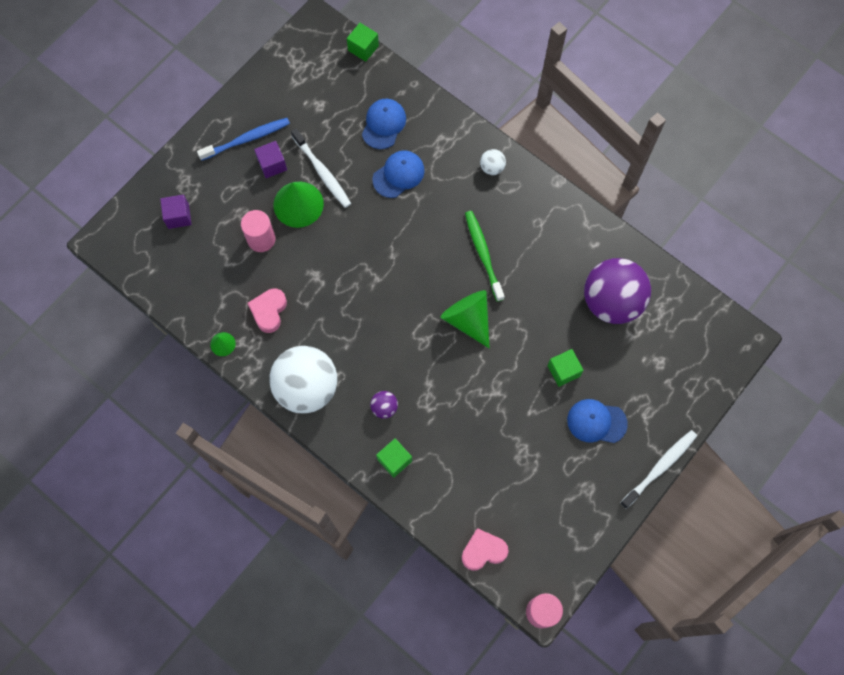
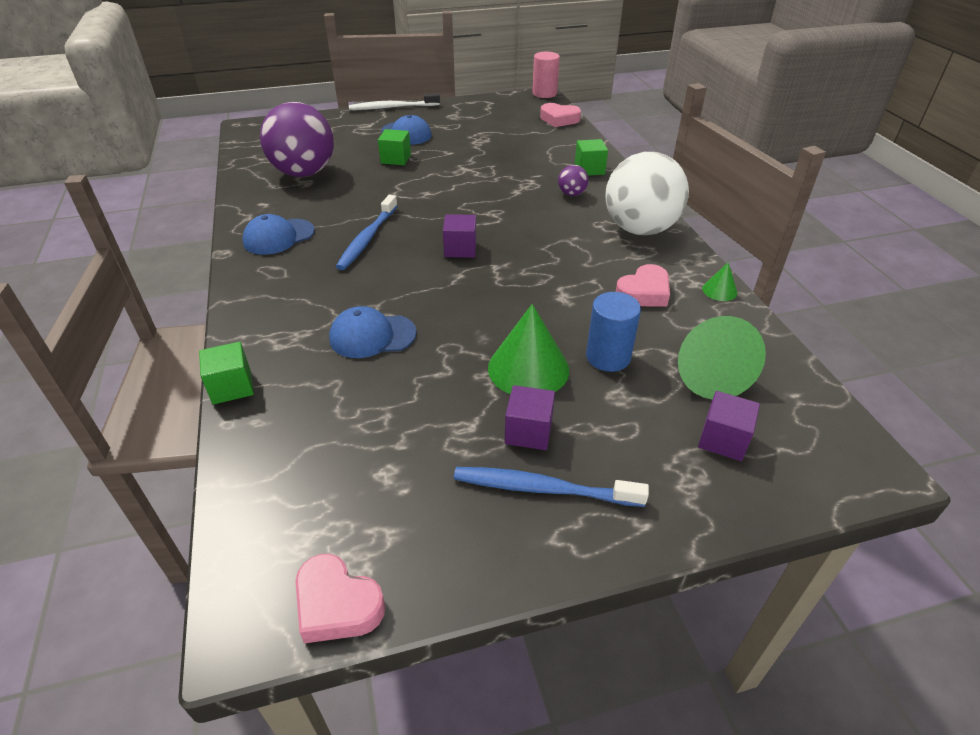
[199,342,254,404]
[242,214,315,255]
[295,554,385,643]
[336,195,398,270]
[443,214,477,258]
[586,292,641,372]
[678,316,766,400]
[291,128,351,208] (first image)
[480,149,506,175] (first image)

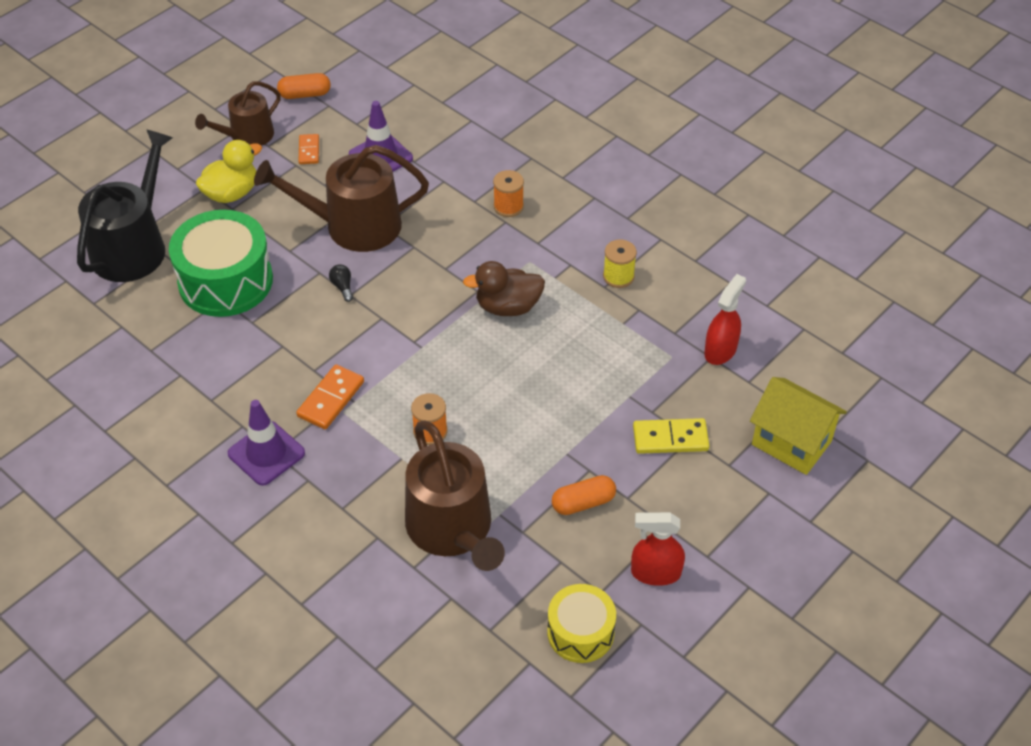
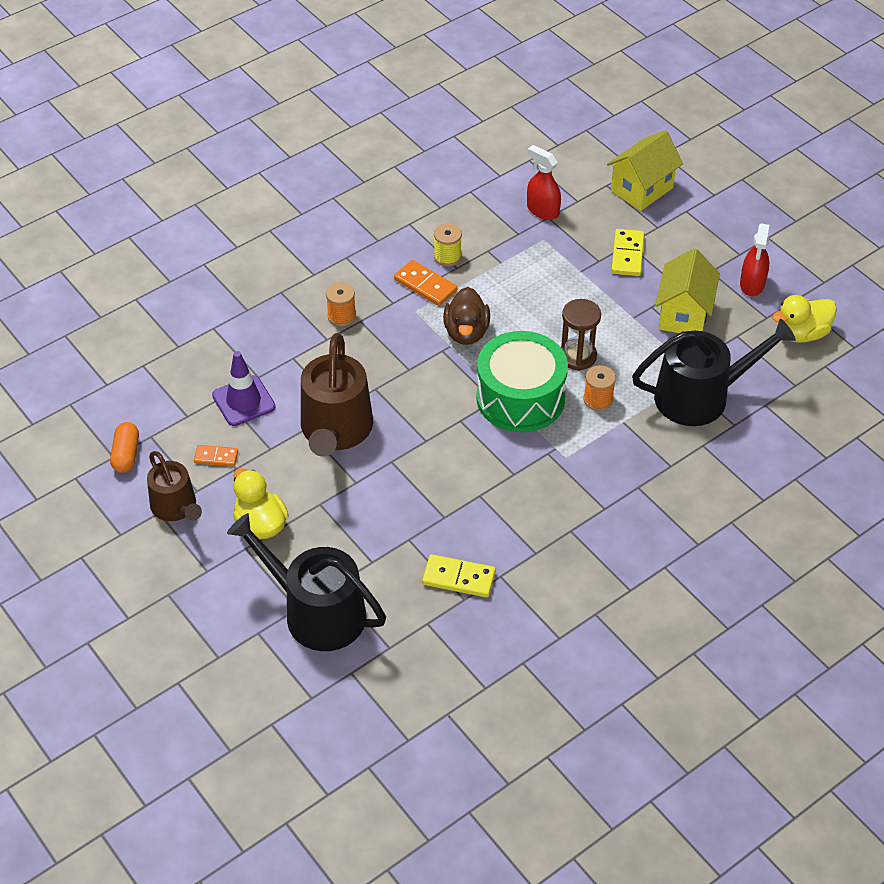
[394,260,457,306]
[422,554,496,598]
[476,331,568,433]
[561,299,601,371]
[632,319,796,426]
[655,248,720,333]
[772,295,837,343]
[228,400,305,486] (first image)
[329,264,353,302] (first image)

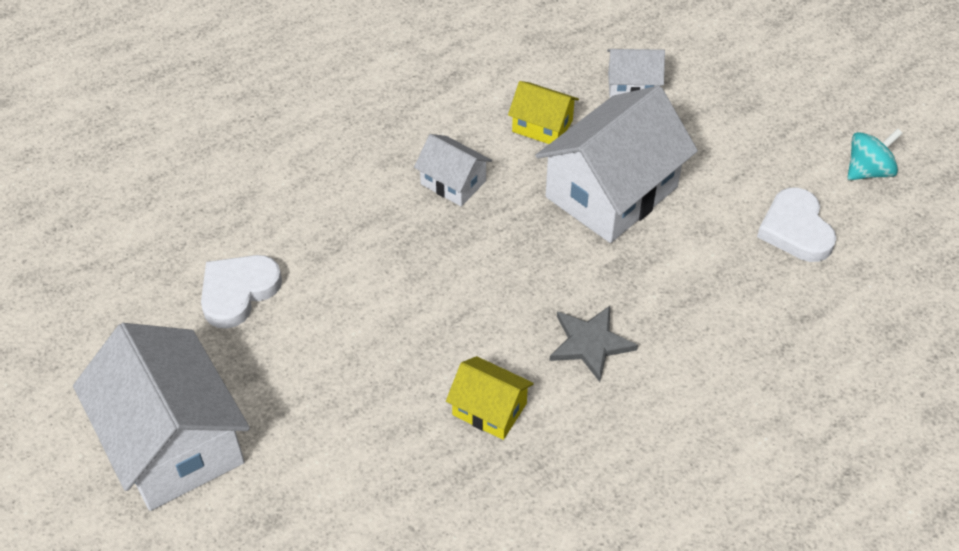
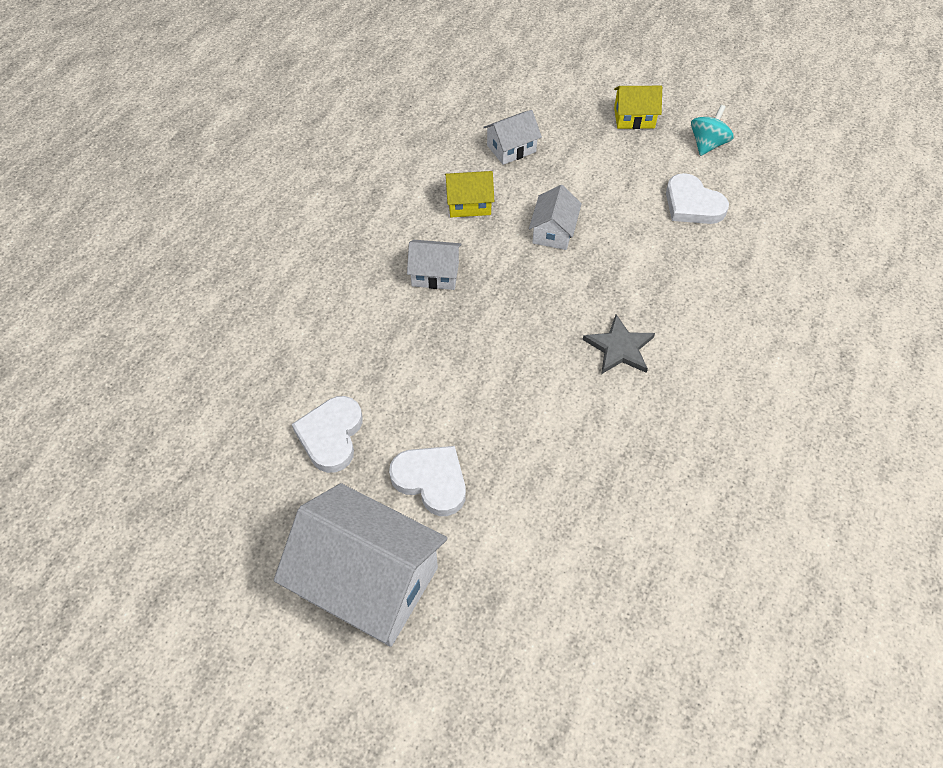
[389,446,466,516]
[529,185,582,250]
[614,86,662,129]

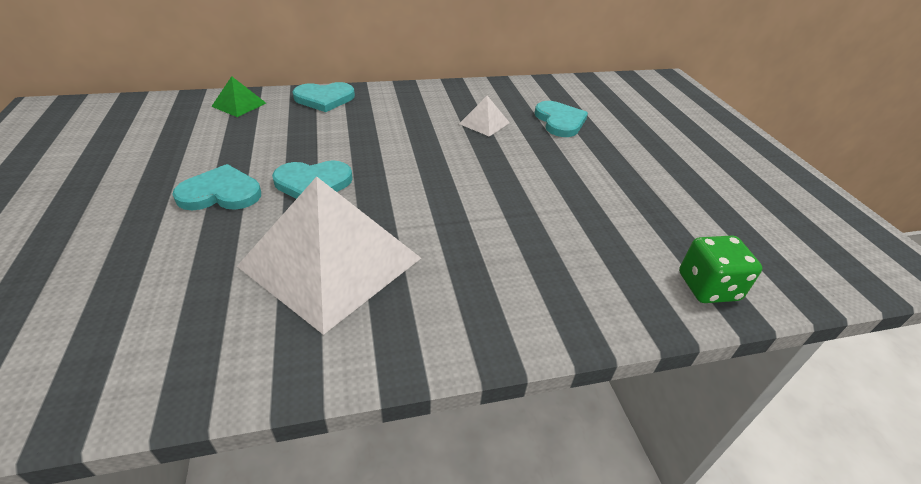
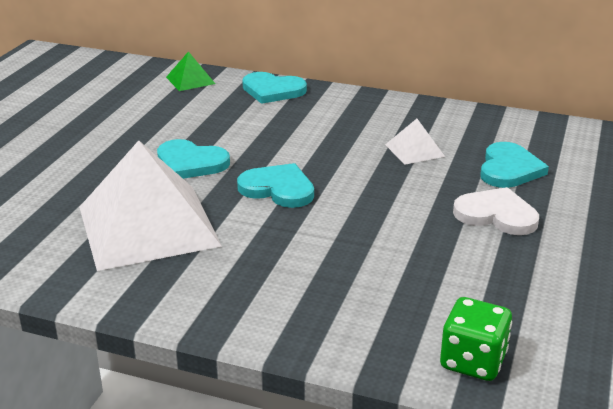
[237,163,314,208]
[453,187,539,235]

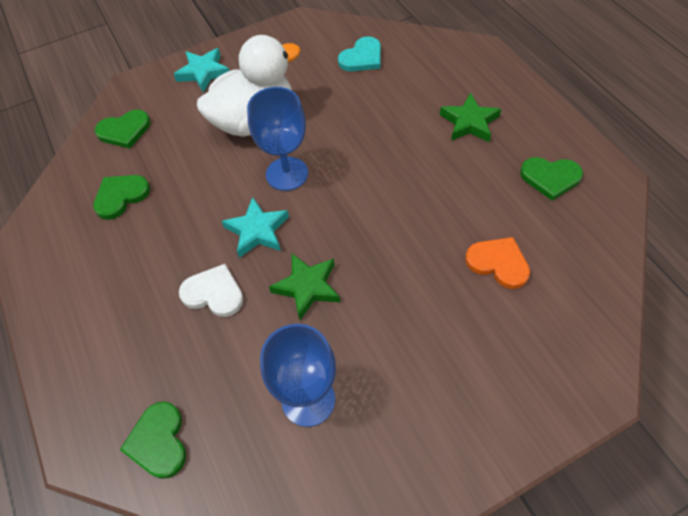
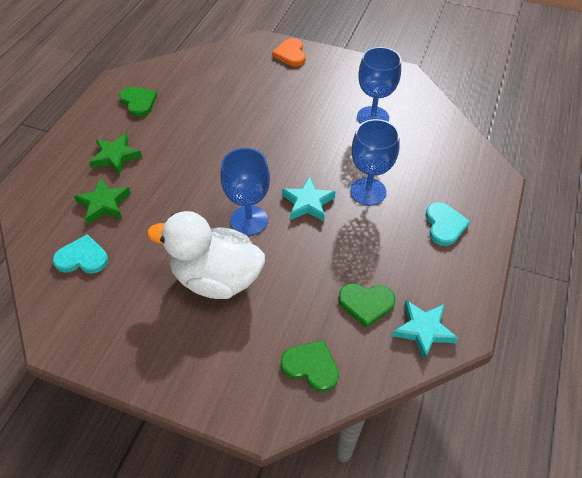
[74,178,131,224]
[272,38,306,66]
[350,119,400,206]
[392,300,458,360]
[426,202,470,246]
[120,402,186,479] (first image)

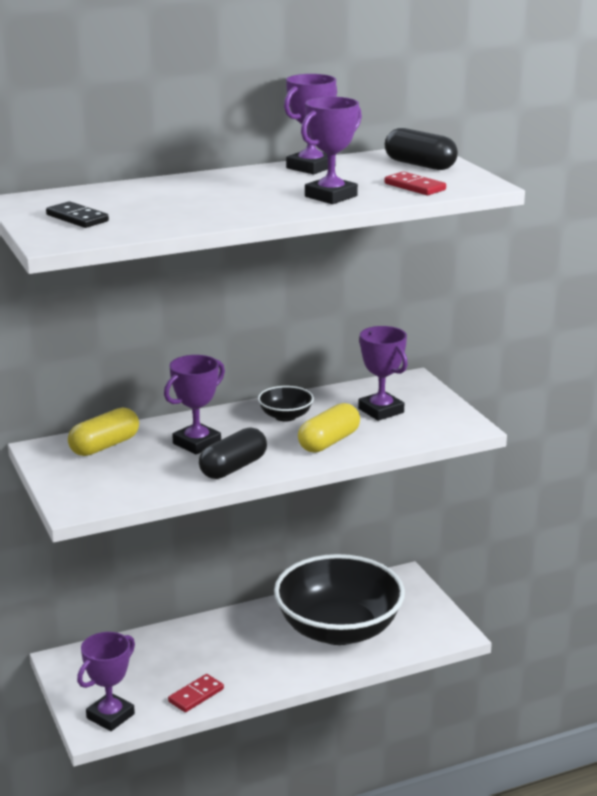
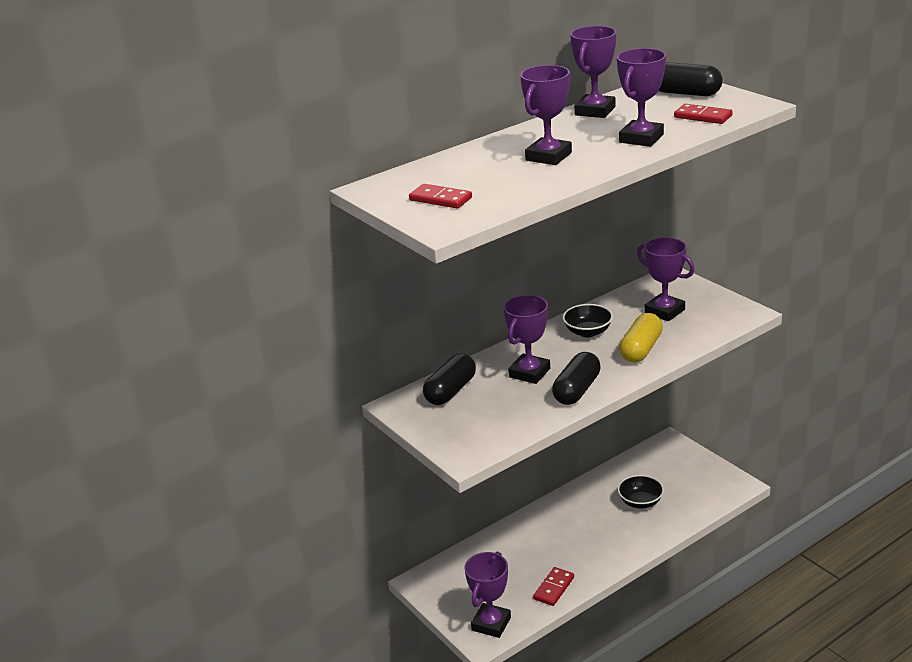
[409,184,472,209]
[423,353,476,405]
[520,65,572,165]
[618,475,664,509]

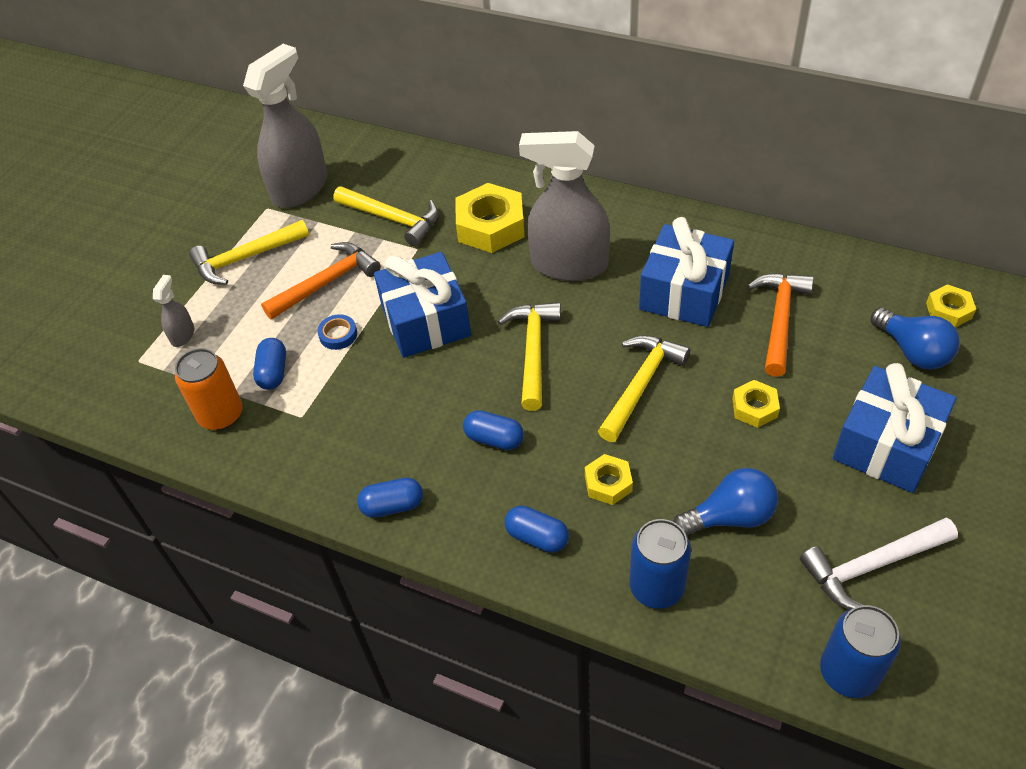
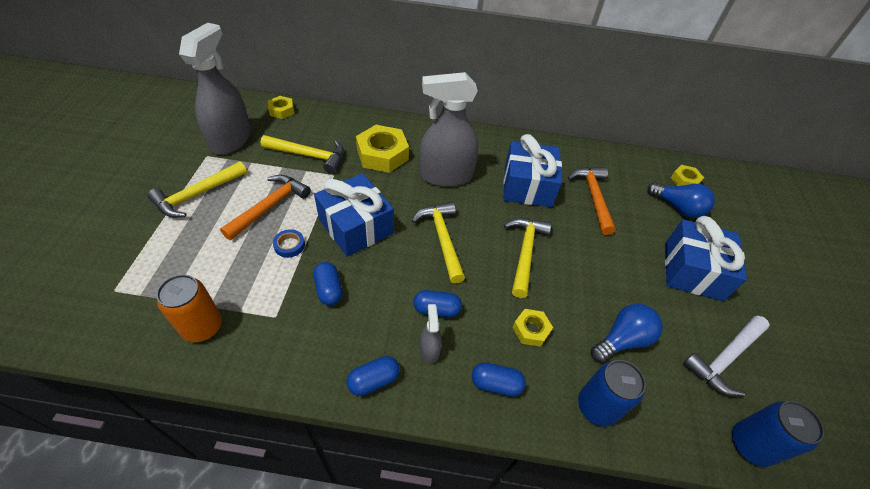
[268,96,294,119]
[313,262,343,306]
[420,304,442,364]

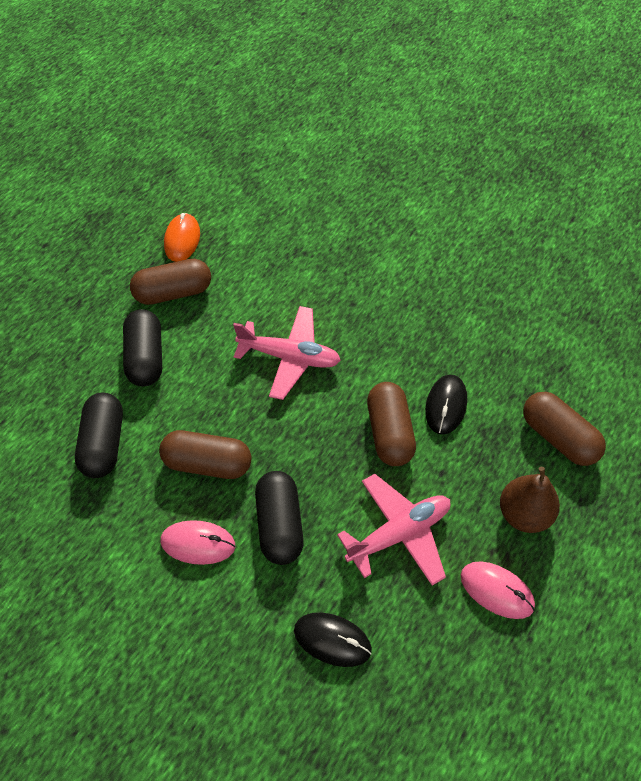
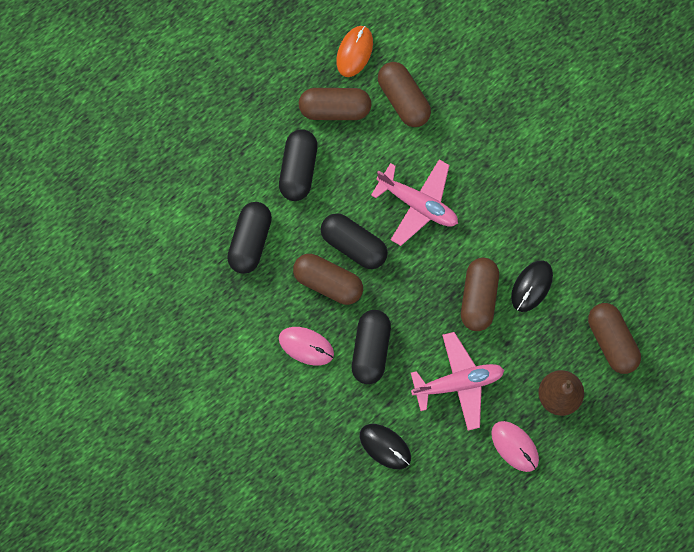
[321,213,388,269]
[378,62,431,127]

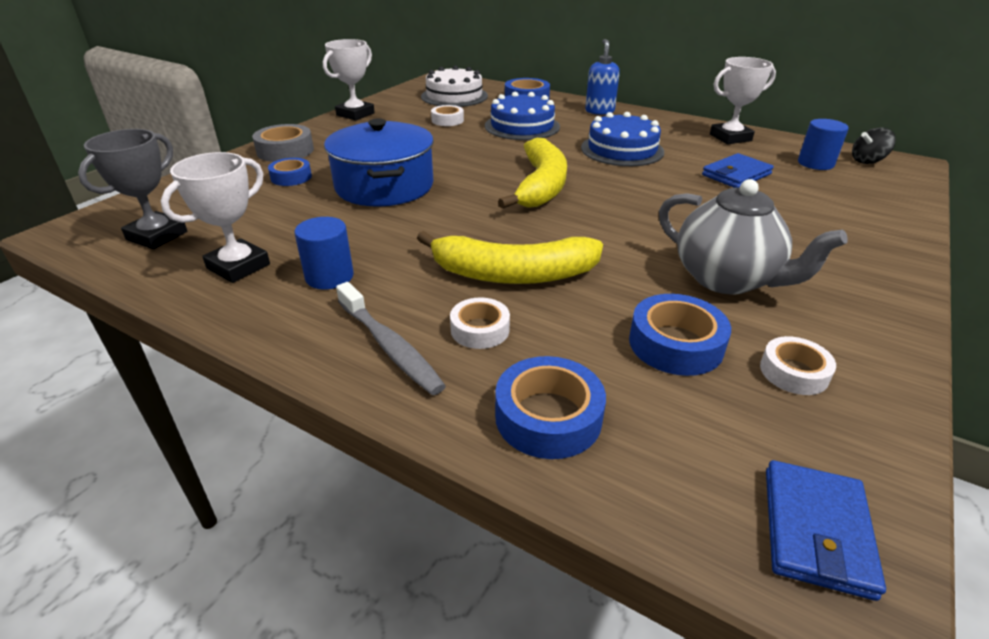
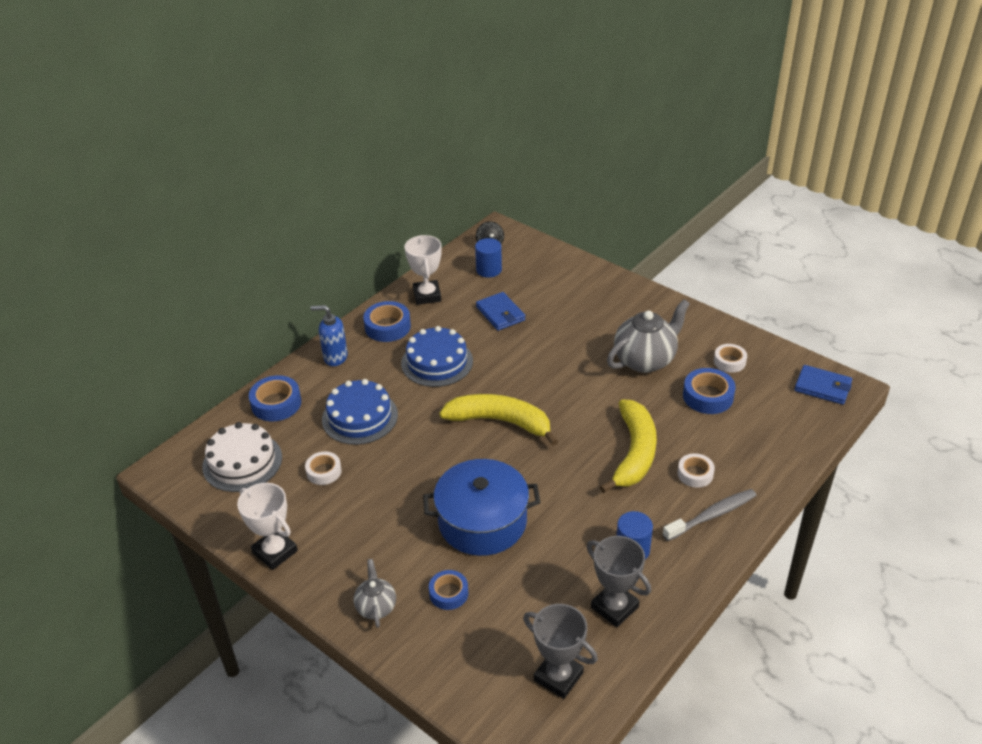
[354,559,396,628]
[363,301,411,342]
[587,536,651,627]

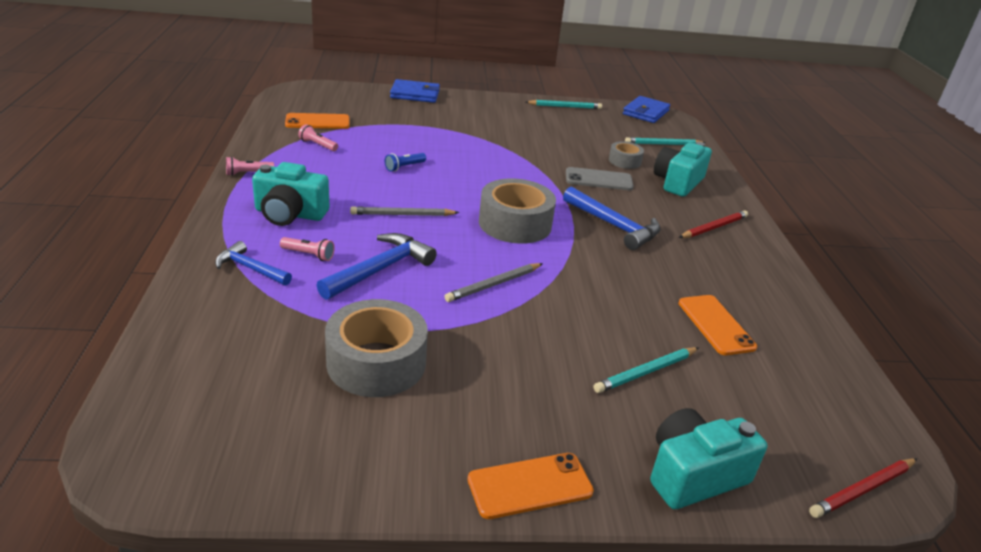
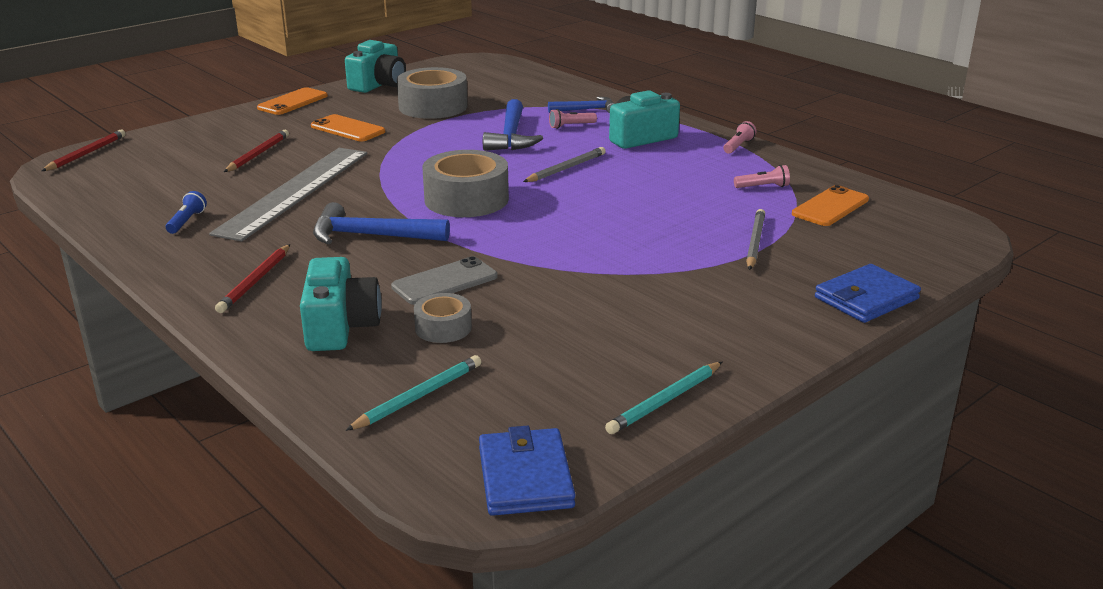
[166,191,207,234]
[209,148,367,242]
[224,130,289,172]
[311,114,385,142]
[345,40,406,93]
[746,209,765,270]

